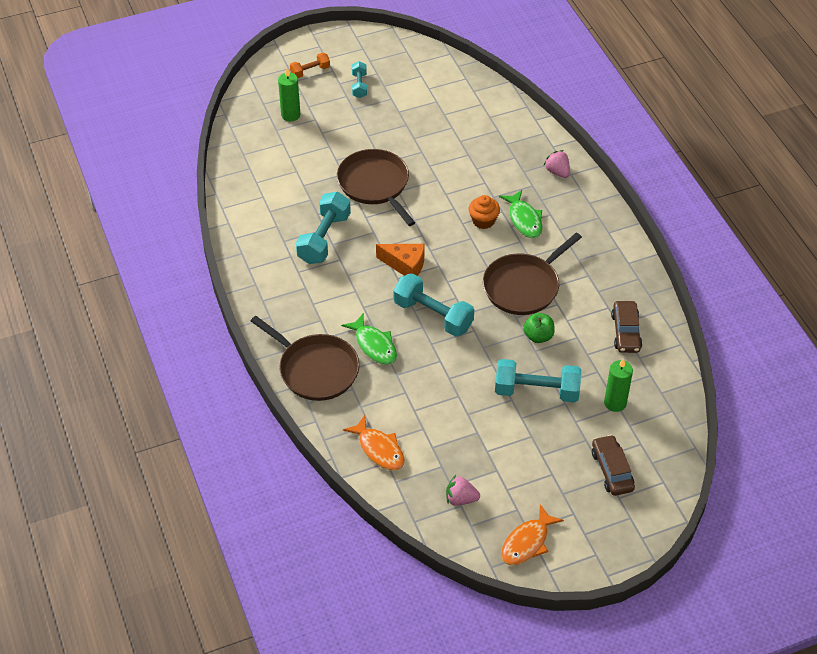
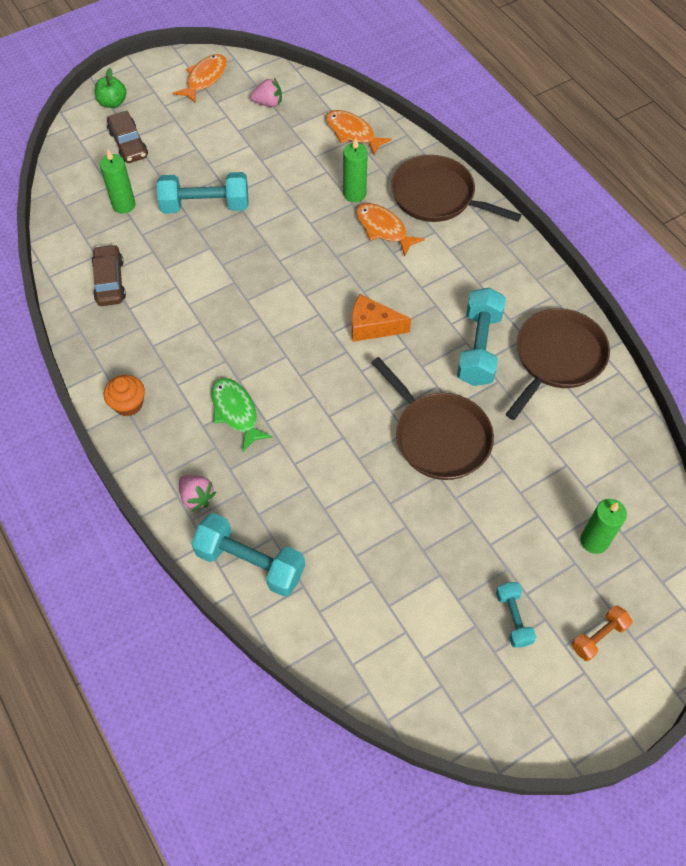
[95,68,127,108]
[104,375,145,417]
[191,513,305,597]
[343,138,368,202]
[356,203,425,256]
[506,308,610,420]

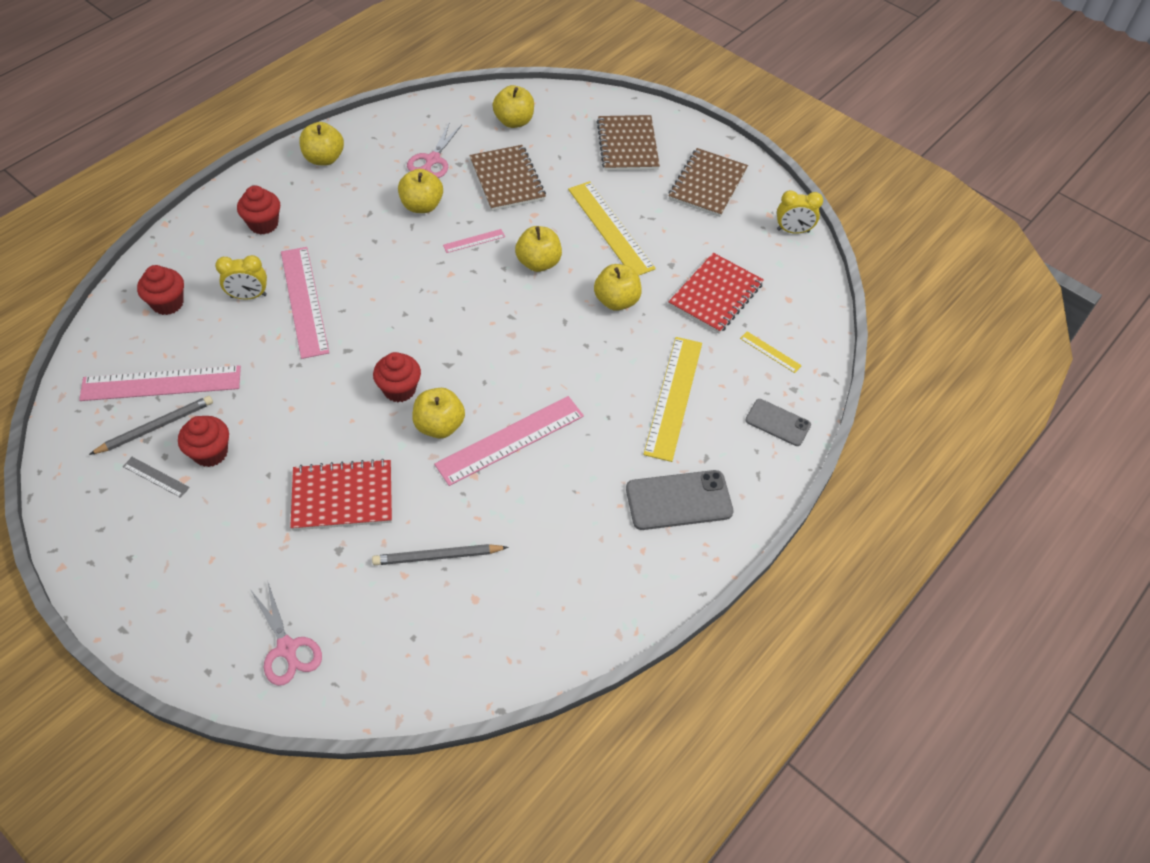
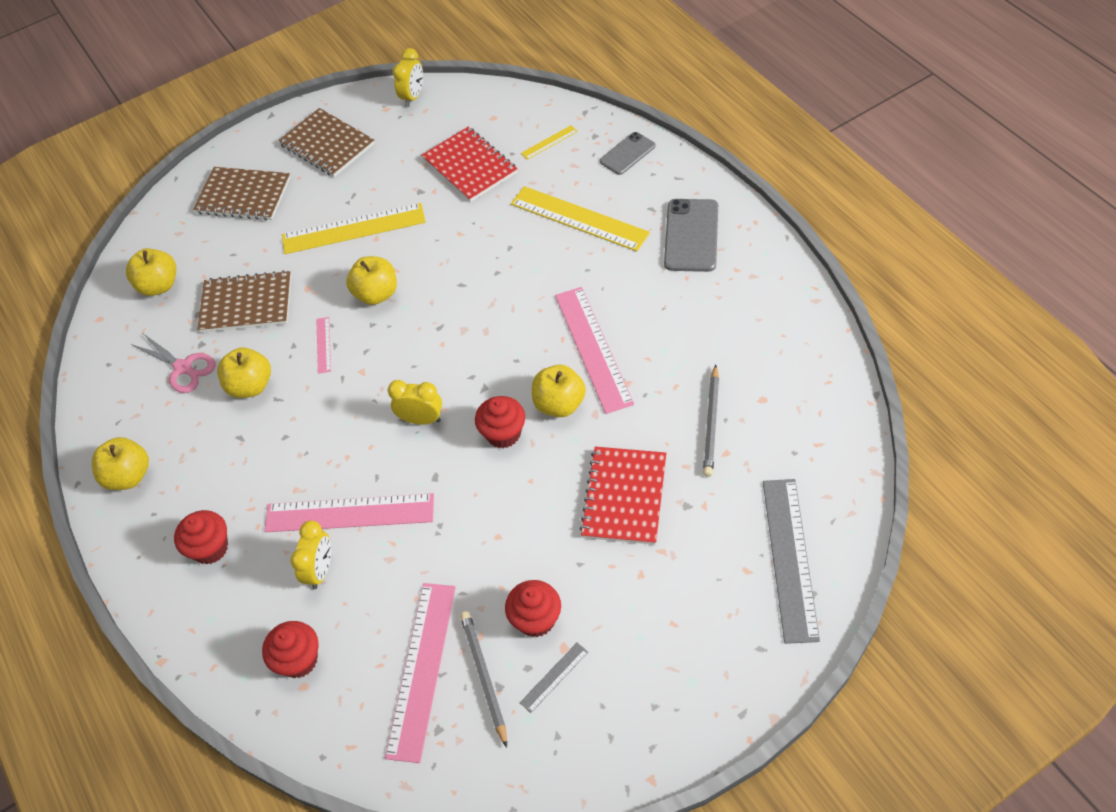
[388,380,442,425]
[763,479,820,644]
[594,264,642,311] (first image)

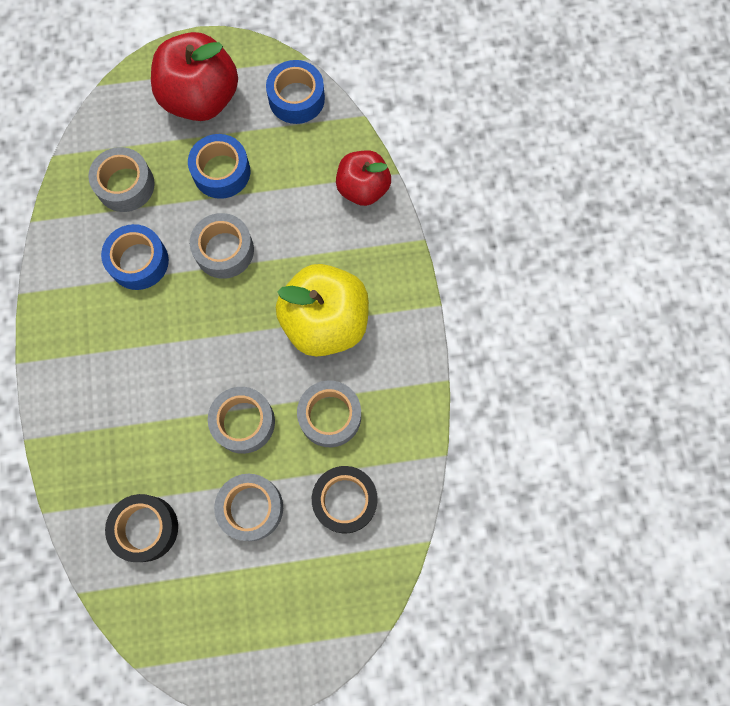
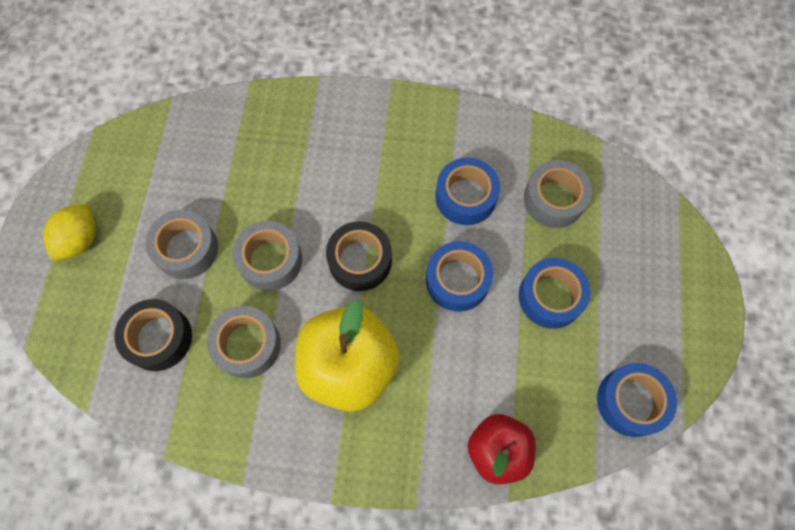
[43,204,96,260]
[326,221,392,291]
[426,241,493,312]
[151,32,238,121] (first image)

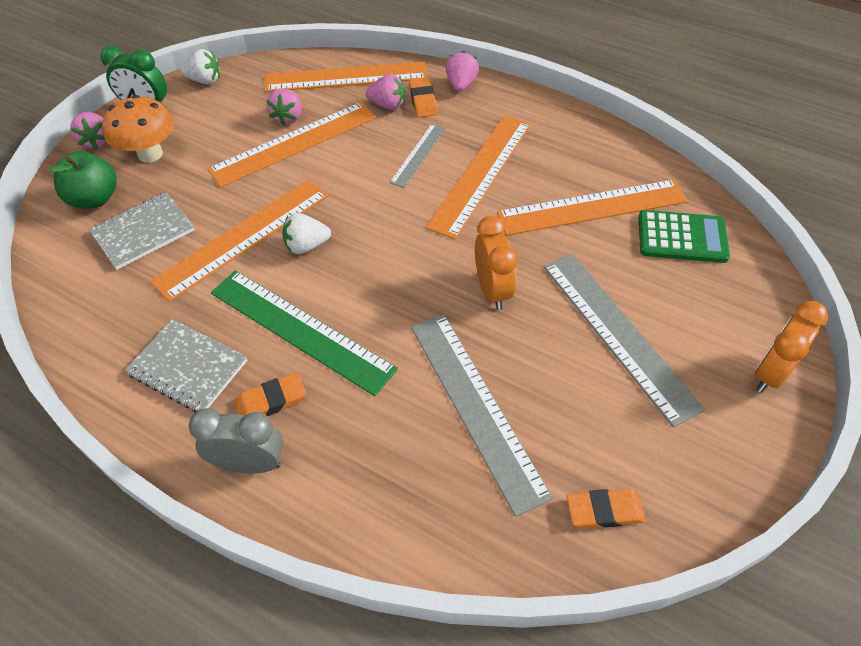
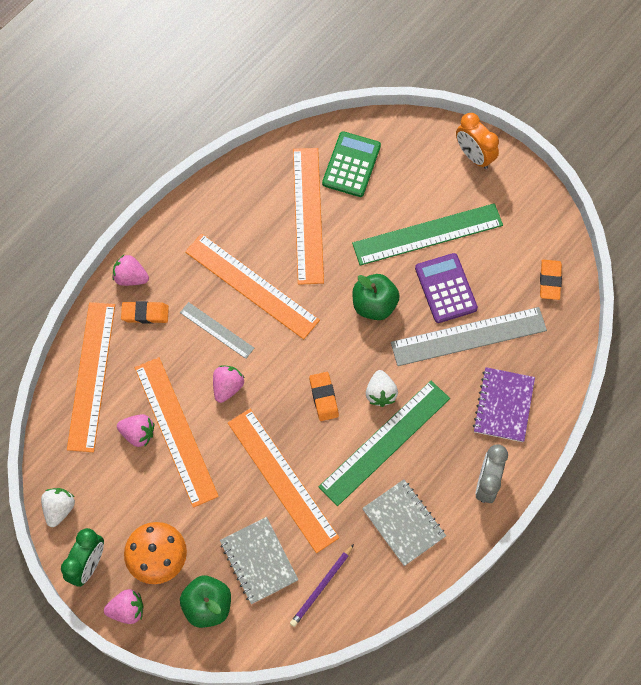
[213,366,245,403]
[290,544,354,627]
[309,372,339,421]
[352,203,503,266]
[352,274,400,320]
[362,479,446,566]
[366,370,398,407]
[415,253,478,323]
[473,367,535,442]

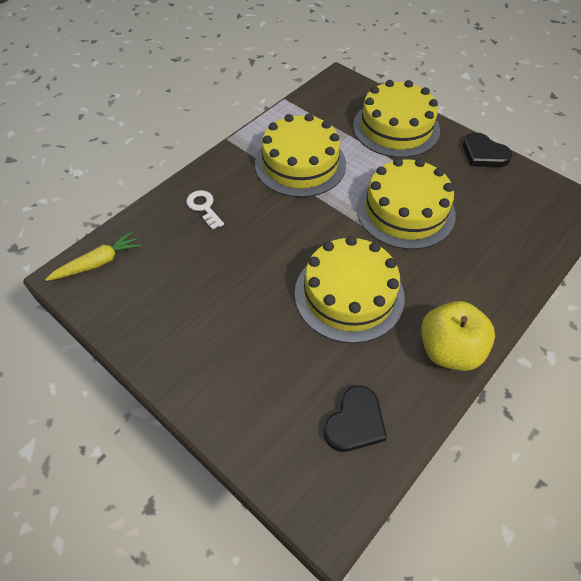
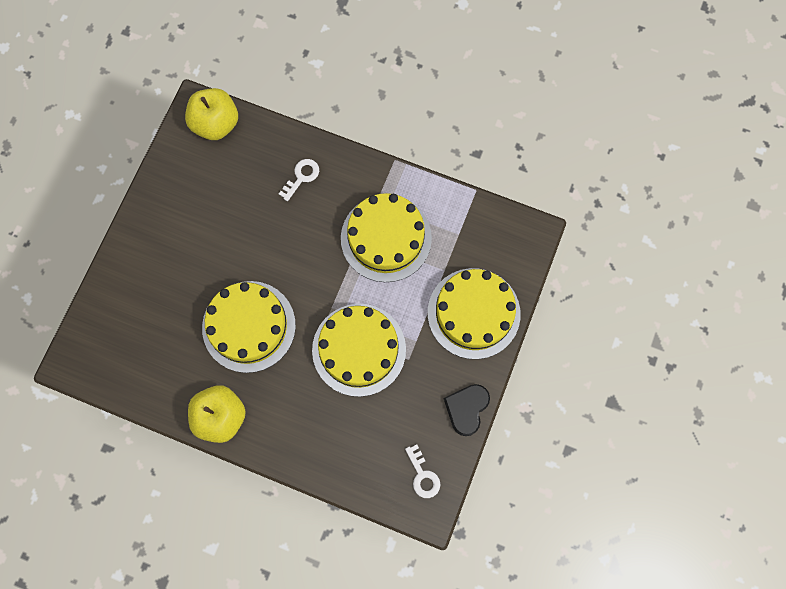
[185,88,238,140]
[405,444,440,498]
[324,386,387,452] (first image)

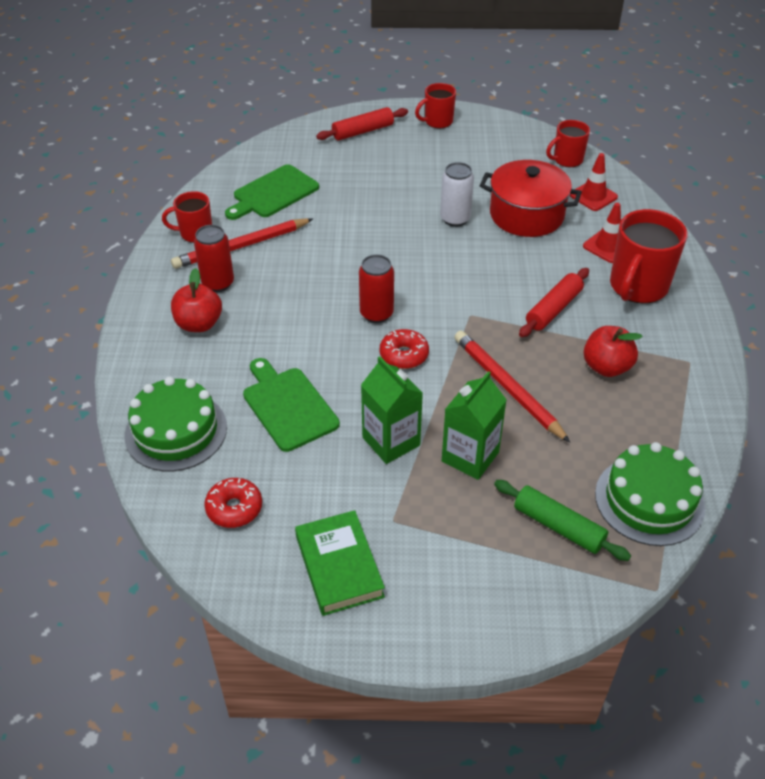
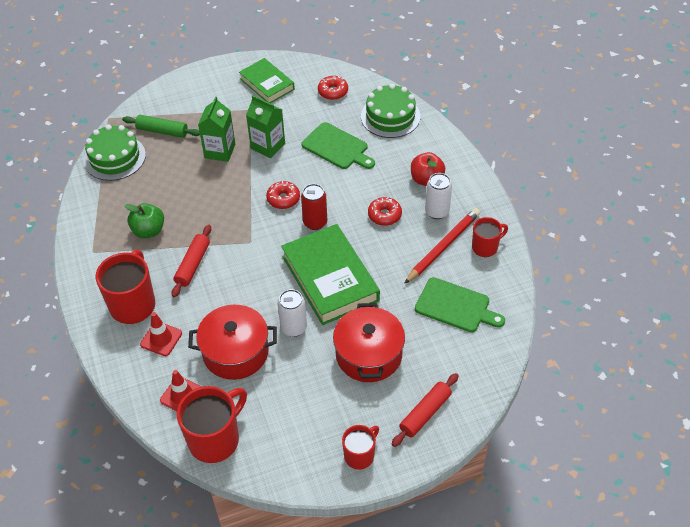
[124,203,164,238]
[177,386,247,463]
[281,224,380,325]
[333,303,405,382]
[368,197,402,226]
[415,277,505,332]
[425,173,452,219]
[454,331,570,443] (first image)

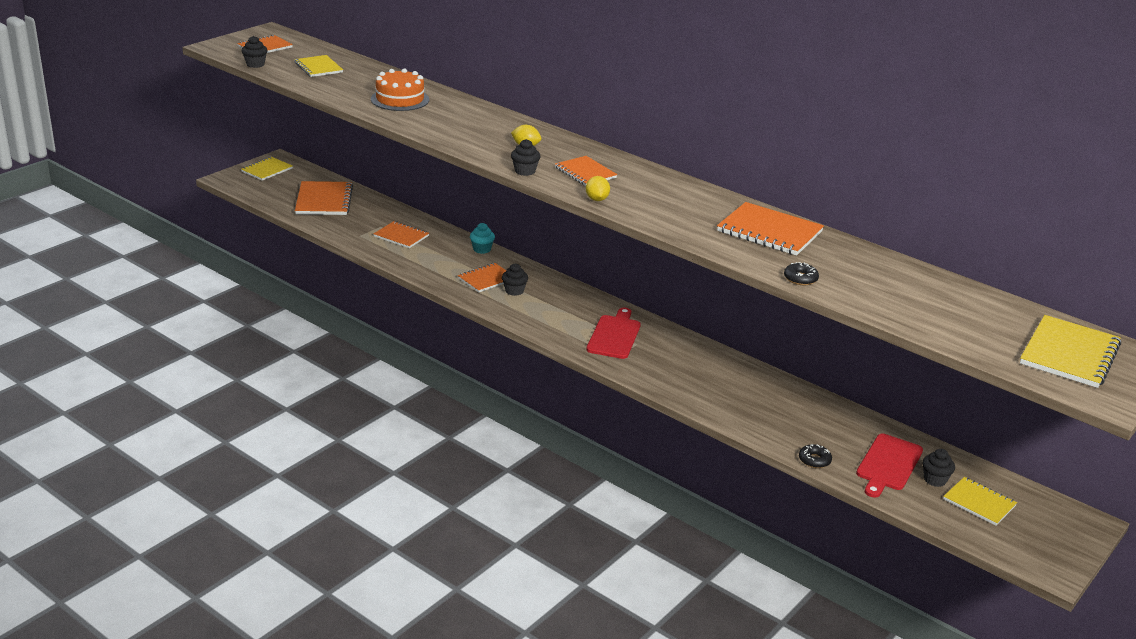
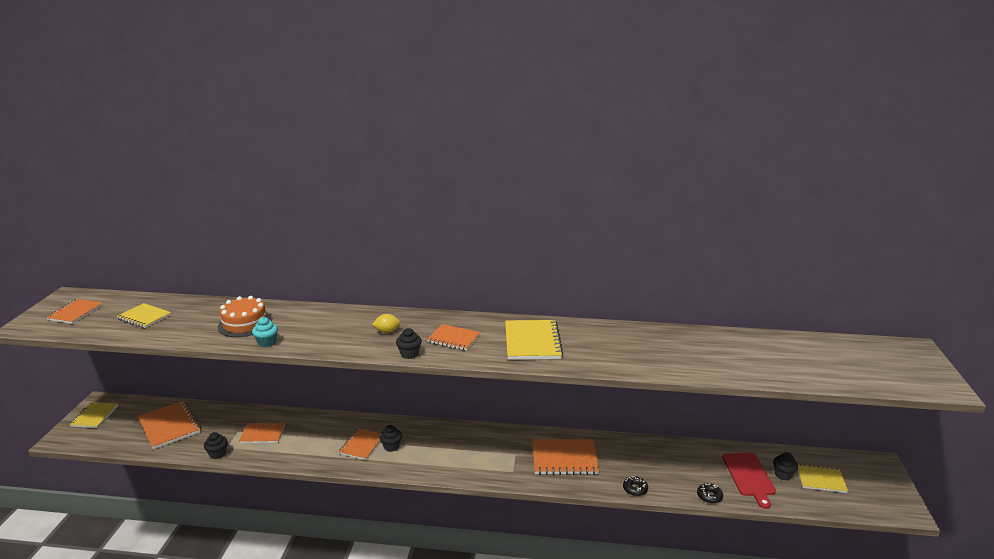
[204,432,228,459]
[252,317,278,347]
[505,320,563,360]
[532,439,599,475]
[623,476,648,496]
[586,176,610,201] (first image)
[586,307,641,359] (first image)

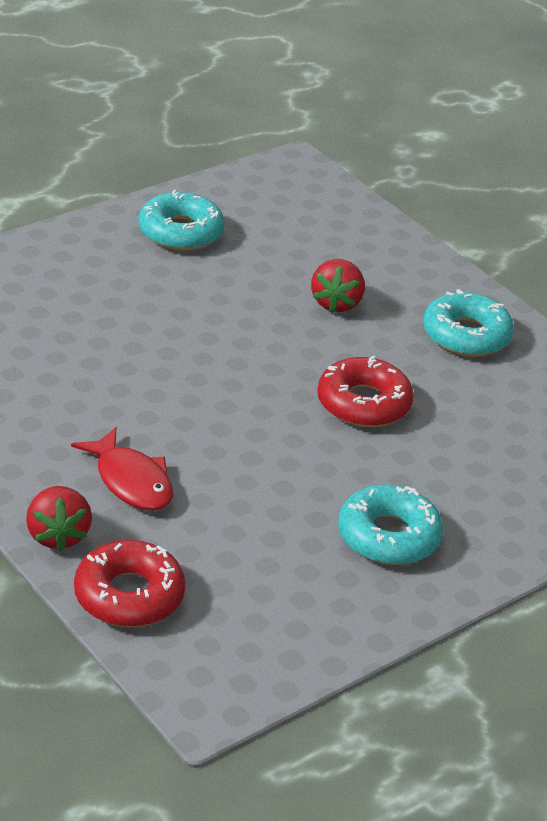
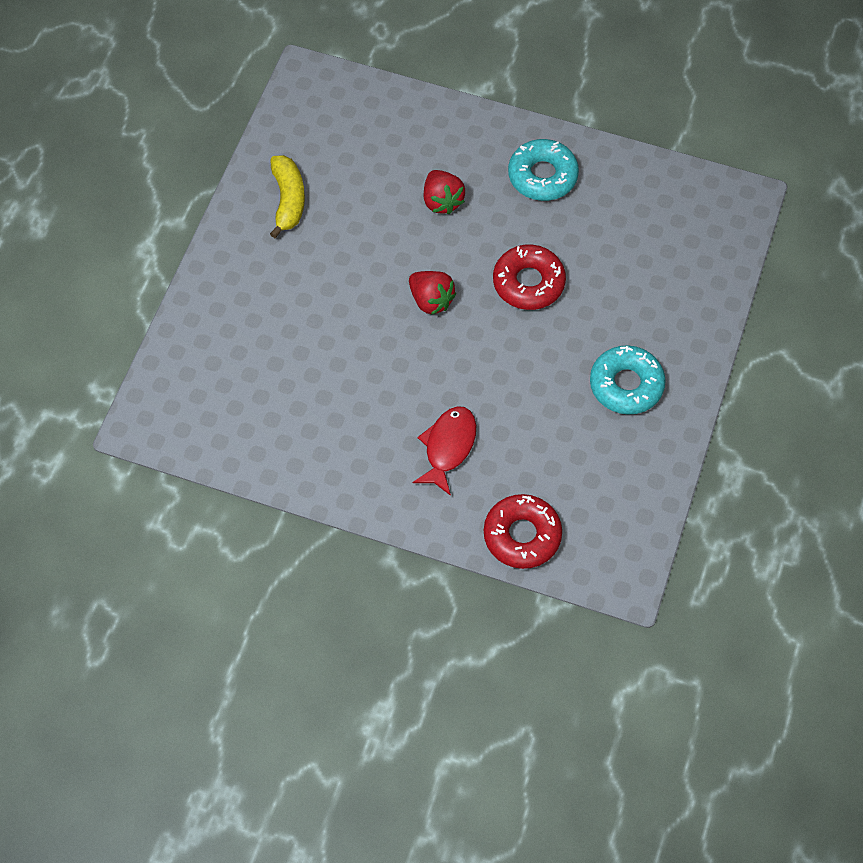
[270,155,305,238]
[409,271,456,315]
[413,406,476,496]

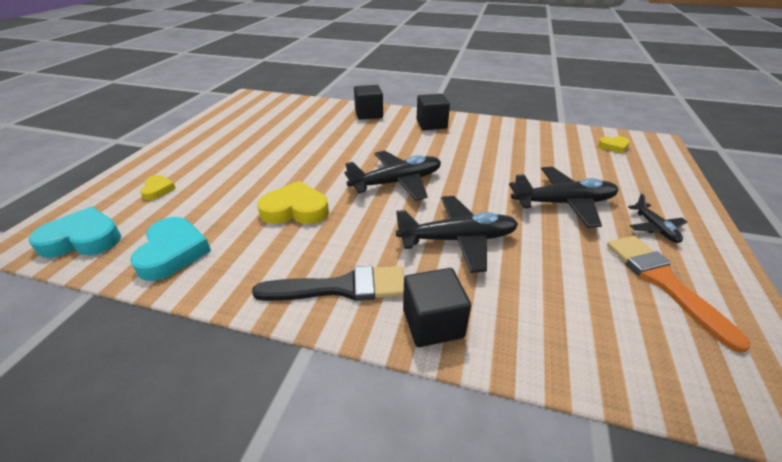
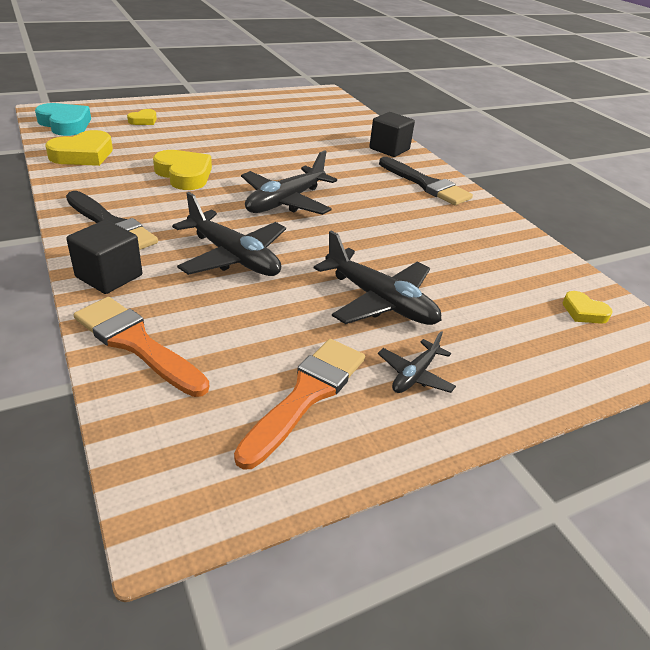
[45,130,113,166]
[74,297,209,397]
[241,150,337,215]
[379,157,473,205]

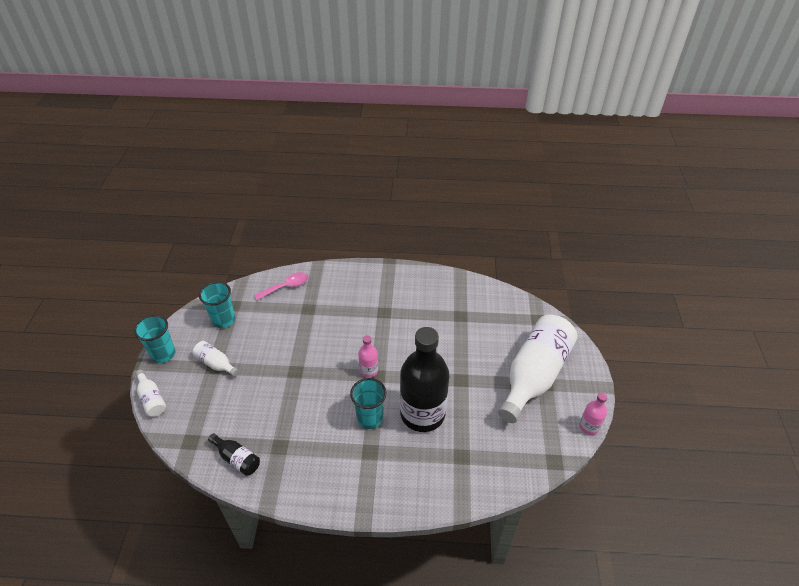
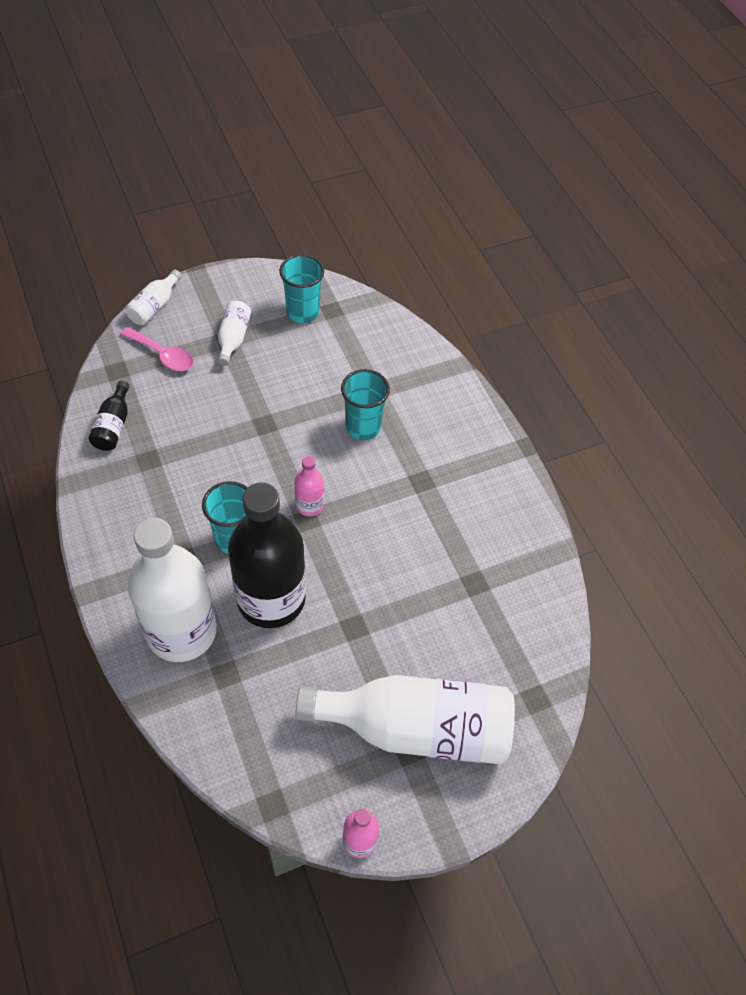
[121,327,193,371]
[128,518,217,662]
[341,369,390,440]

